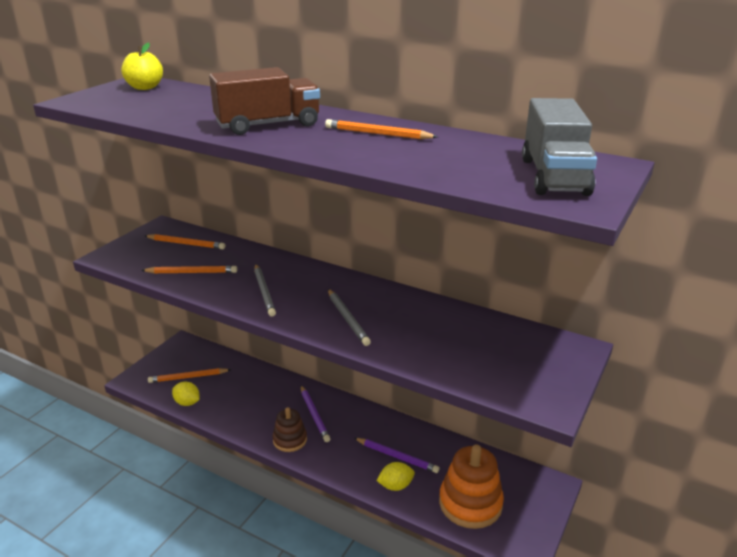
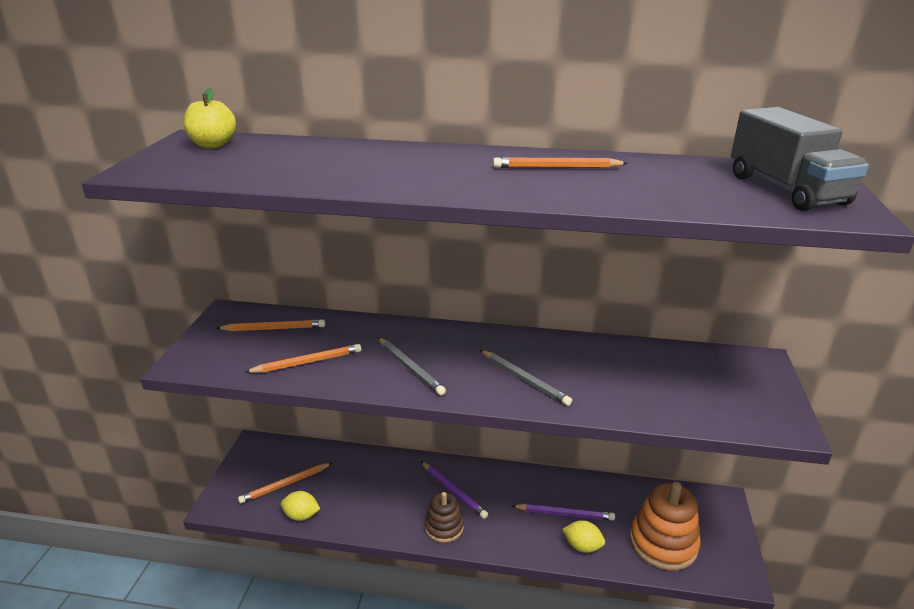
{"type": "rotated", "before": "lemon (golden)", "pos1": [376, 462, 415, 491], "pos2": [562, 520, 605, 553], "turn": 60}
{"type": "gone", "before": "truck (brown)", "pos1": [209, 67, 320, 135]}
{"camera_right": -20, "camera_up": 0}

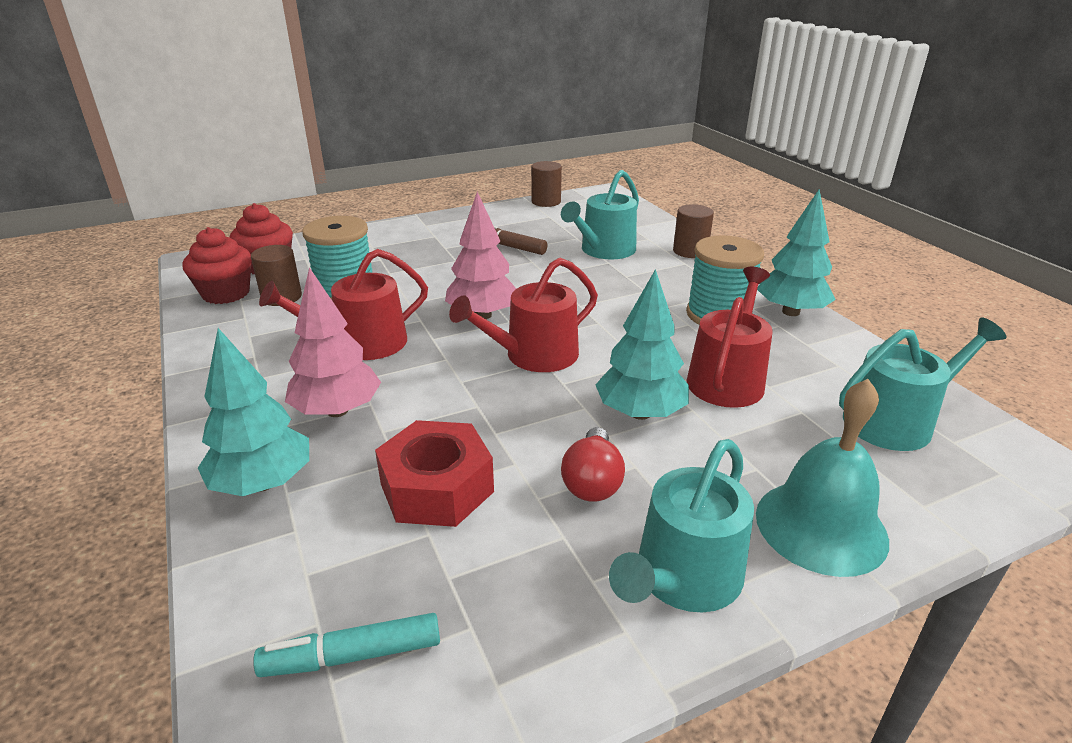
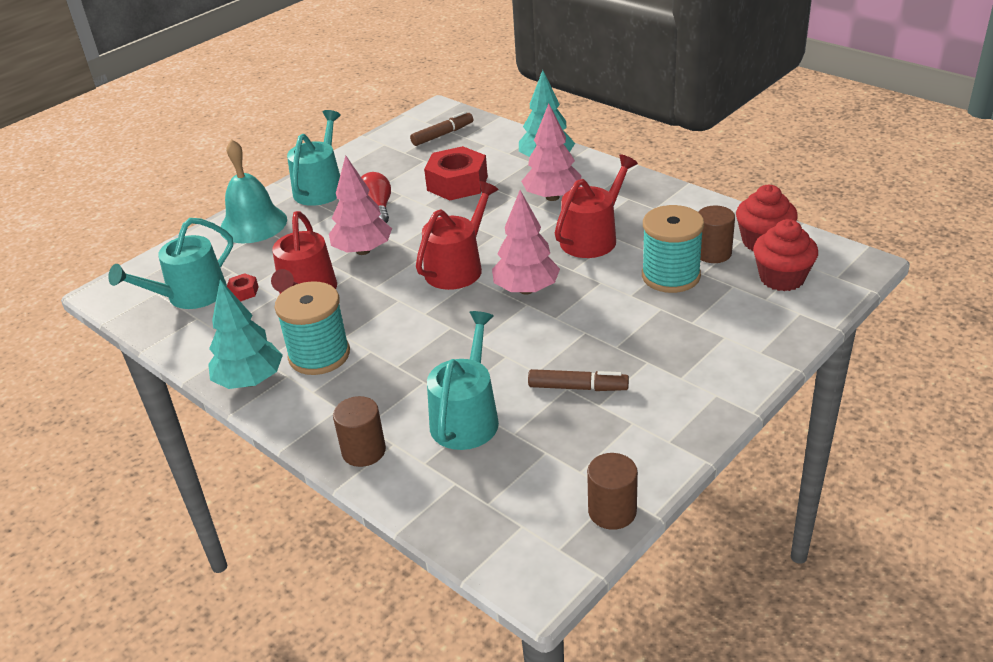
{"type": "new", "after": "hex nut (crimson)", "pos2": [227, 273, 258, 302]}
{"type": "repainted", "before": "tree (turquoise)", "after": "tree (rosy)", "pos1": [595, 269, 689, 420], "pos2": [329, 156, 392, 255]}
{"type": "repainted", "before": "marker pen (turquoise)", "after": "marker pen (brown)", "pos1": [253, 613, 440, 677], "pos2": [410, 111, 473, 146]}
{"camera_right": 160, "camera_up": 5}

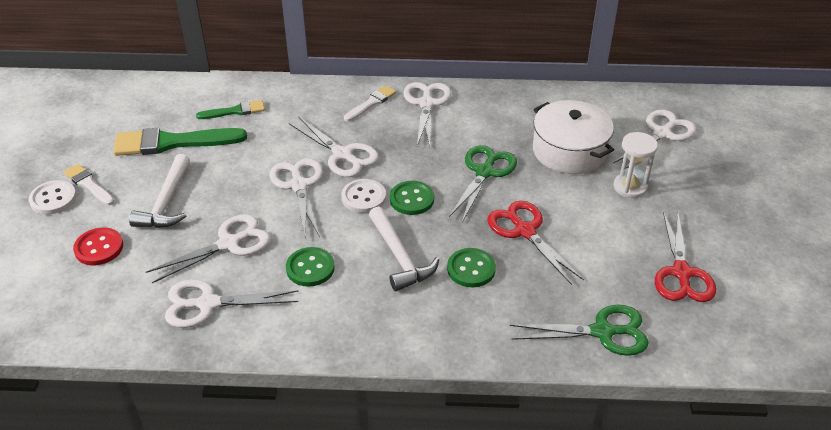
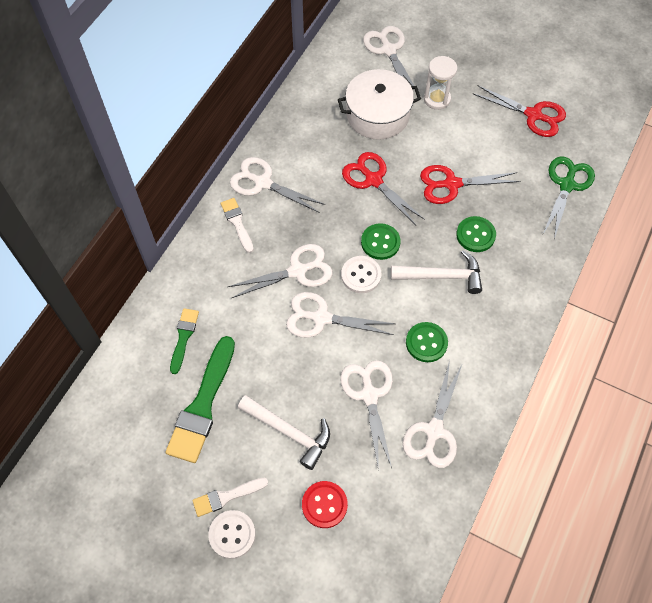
{"type": "repainted", "before": "shears (leaf-green)", "after": "shears (crimson)", "pos1": [449, 145, 517, 222], "pos2": [342, 152, 425, 225]}
{"camera_right": -65, "camera_up": 20}

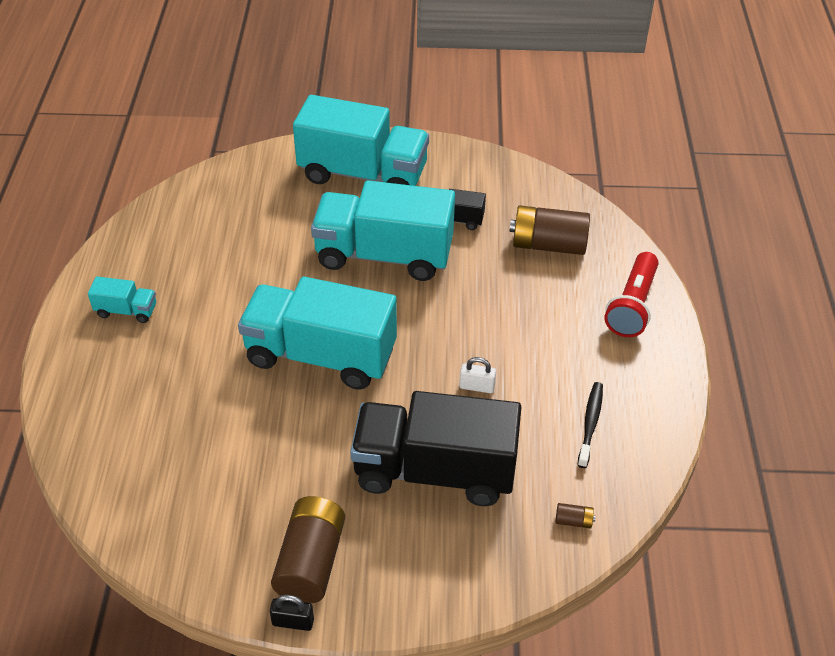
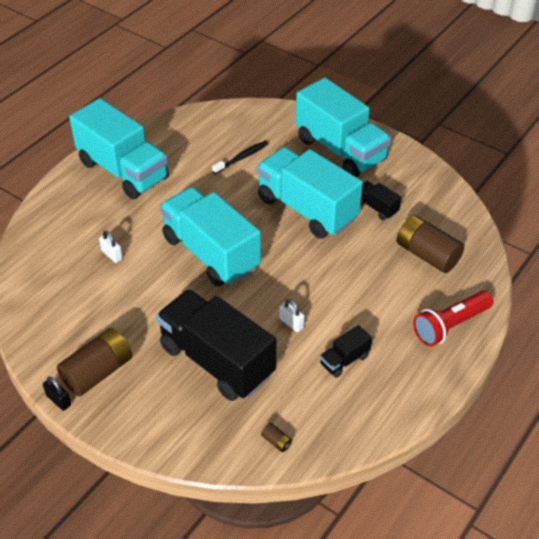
{"type": "scaled", "before": "truck (turquoise)", "pos1": [88, 277, 156, 323], "pos2": [69, 98, 169, 199], "scale": 2.33}
{"type": "new", "after": "lock (white)", "pos2": [99, 231, 123, 263]}
{"type": "shifted", "before": "toothbrush (jet-black)", "pos1": [578, 382, 603, 468], "pos2": [212, 141, 268, 174]}
{"type": "new", "after": "truck (jet-black)", "pos2": [320, 325, 372, 378]}
{"camera_right": 35, "camera_up": 0}

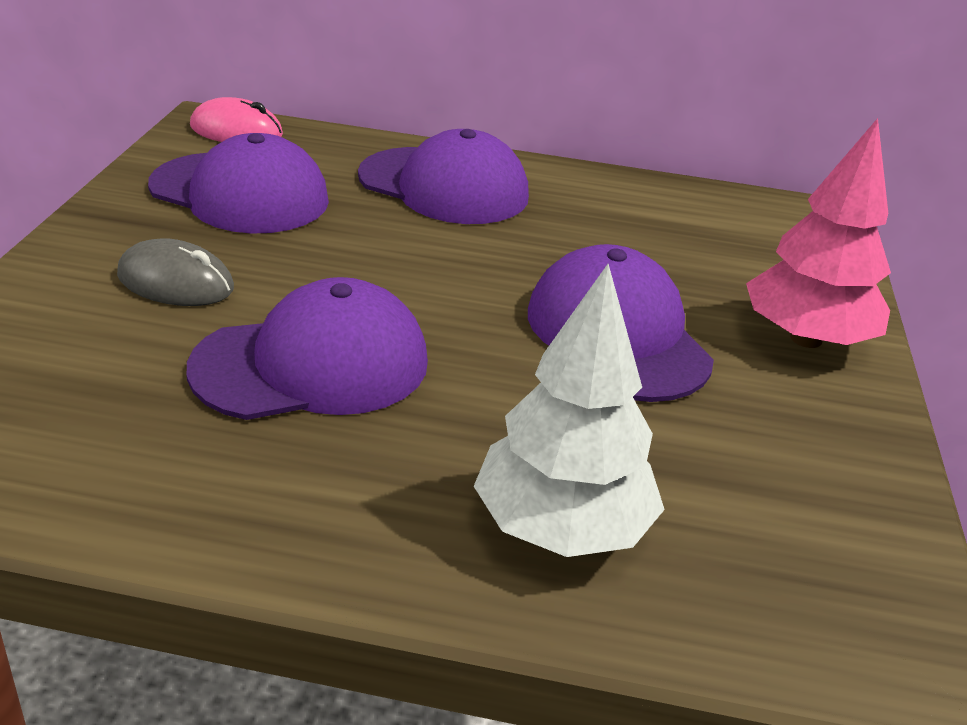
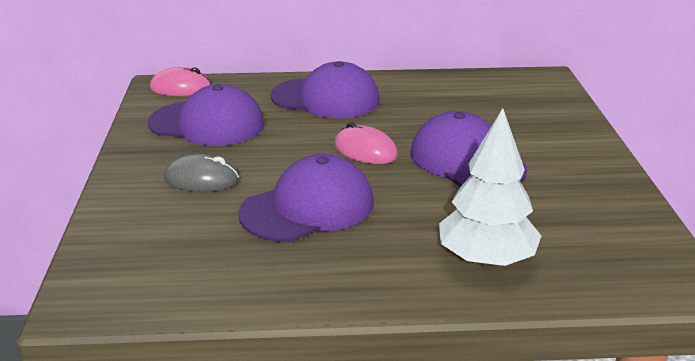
{"type": "new", "after": "computer mouse (rosy)", "pos2": [334, 122, 398, 164]}
{"type": "gone", "before": "tree (rosy)", "pos1": [746, 118, 891, 348]}
{"camera_right": -10, "camera_up": -5}

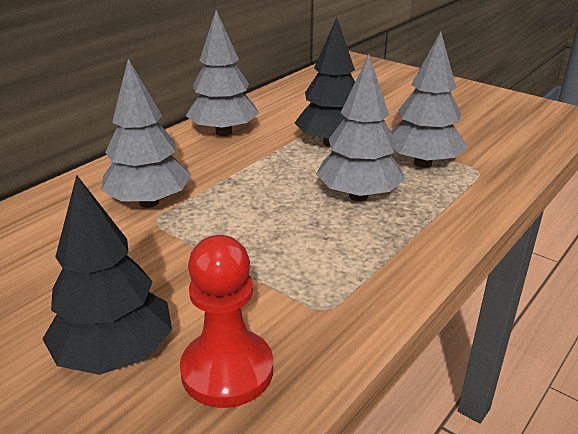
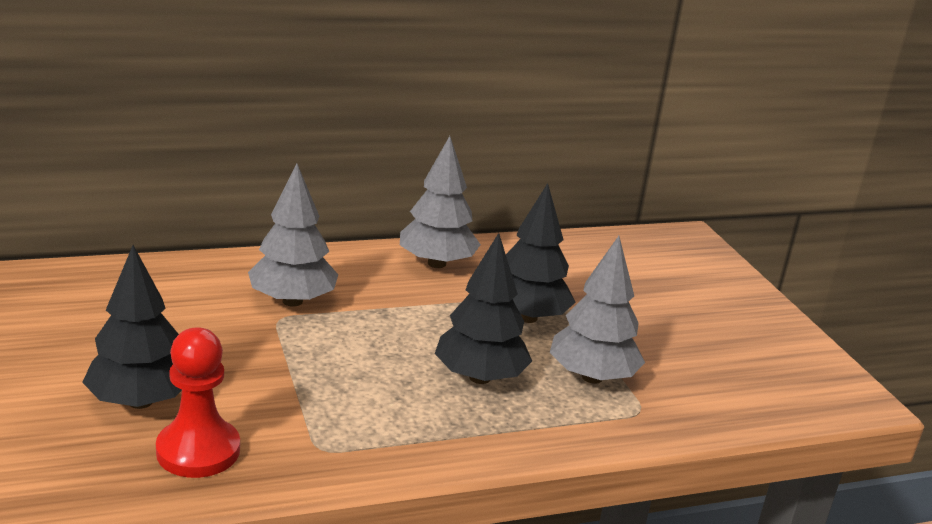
{"type": "repainted", "before": "tree (gray)", "after": "tree (jet-black)", "pos1": [316, 55, 405, 201], "pos2": [435, 233, 532, 384]}
{"camera_right": 30, "camera_up": -5}

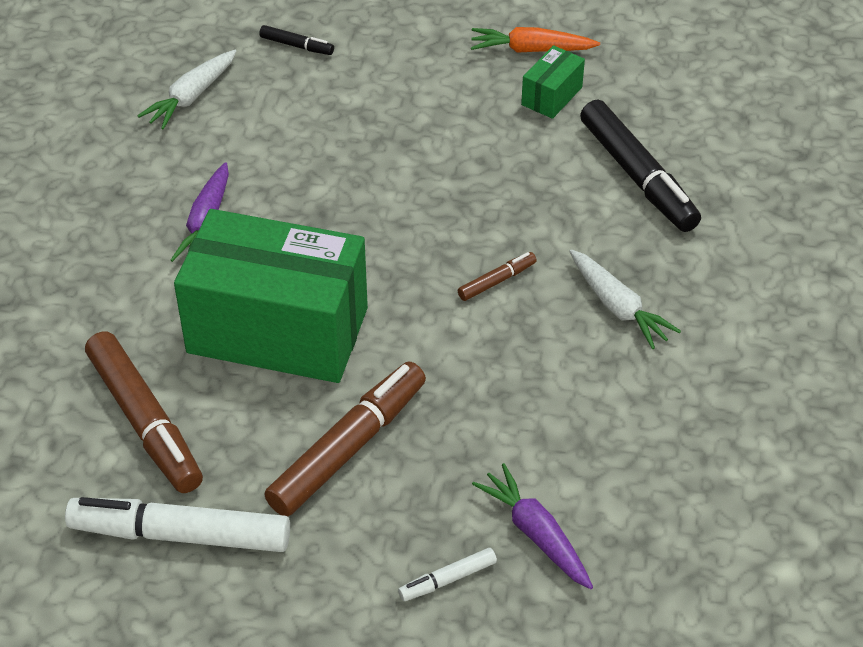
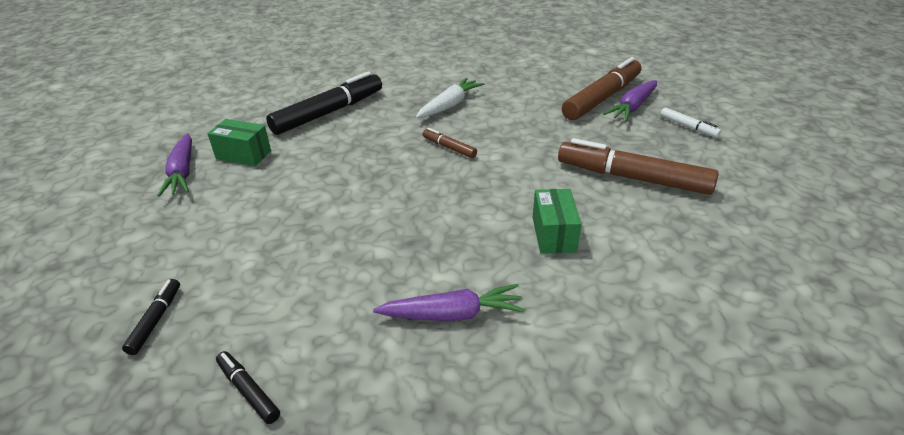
{"type": "repainted", "before": "toy carrot (orange-coloured)", "after": "toy carrot (purple)", "pos1": [471, 27, 600, 53], "pos2": [157, 133, 192, 197]}
{"type": "swapped", "before": "toy carrot (white)", "after": "marker pen (jet-black)", "pos1": [137, 50, 236, 129], "pos2": [216, 351, 280, 424]}
{"type": "scaled", "before": "package (leaf-green)", "pos1": [174, 209, 368, 383], "pos2": [533, 189, 582, 254], "scale": 0.41}
{"type": "shifted", "before": "marker pen (brown)", "pos1": [85, 331, 203, 493], "pos2": [562, 57, 641, 120]}
{"type": "gone", "before": "marker pen (white)", "pos1": [65, 497, 290, 552]}
{"camera_right": -105, "camera_up": -10}

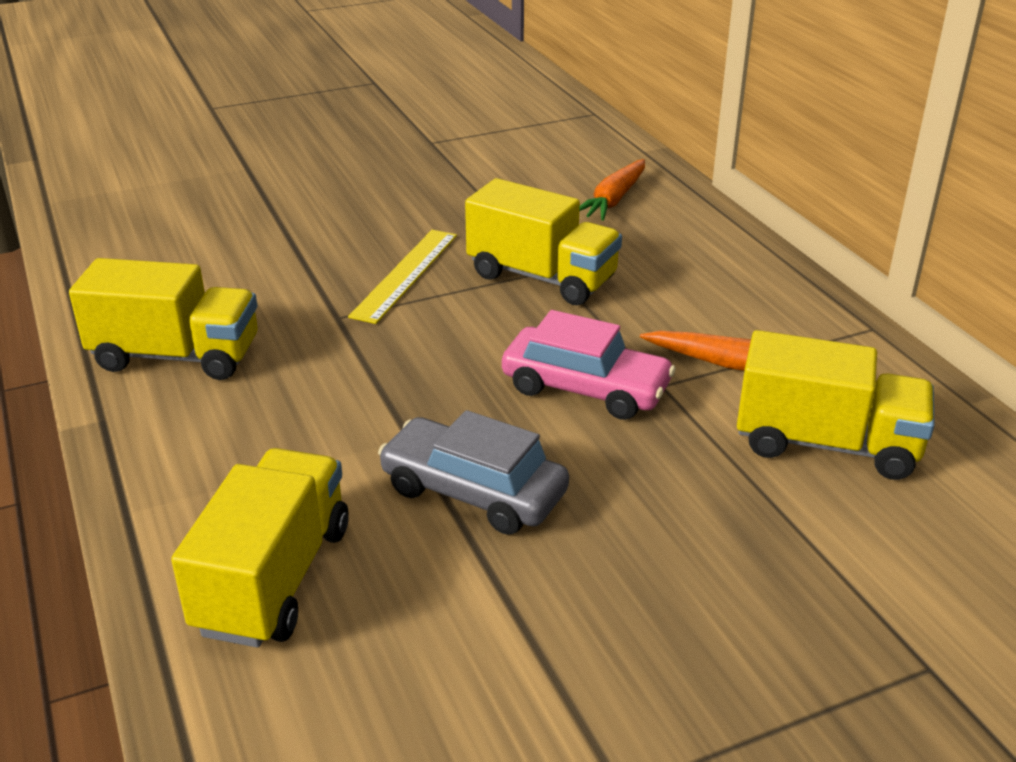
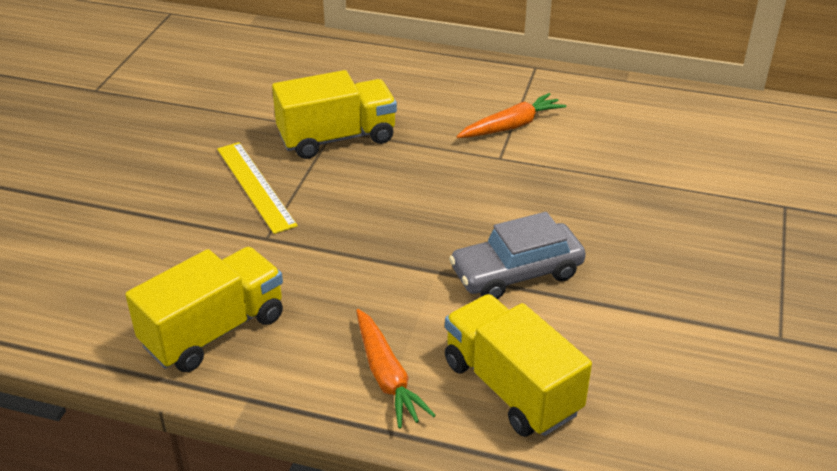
{"type": "shifted", "before": "toy carrot (orange-coloured)", "pos1": [579, 159, 645, 221], "pos2": [356, 309, 436, 429]}
{"type": "gone", "before": "automobile (rosy)", "pos1": [502, 310, 676, 420]}
{"type": "gone", "before": "truck (golden)", "pos1": [737, 330, 934, 480]}
{"camera_right": -50, "camera_up": 5}

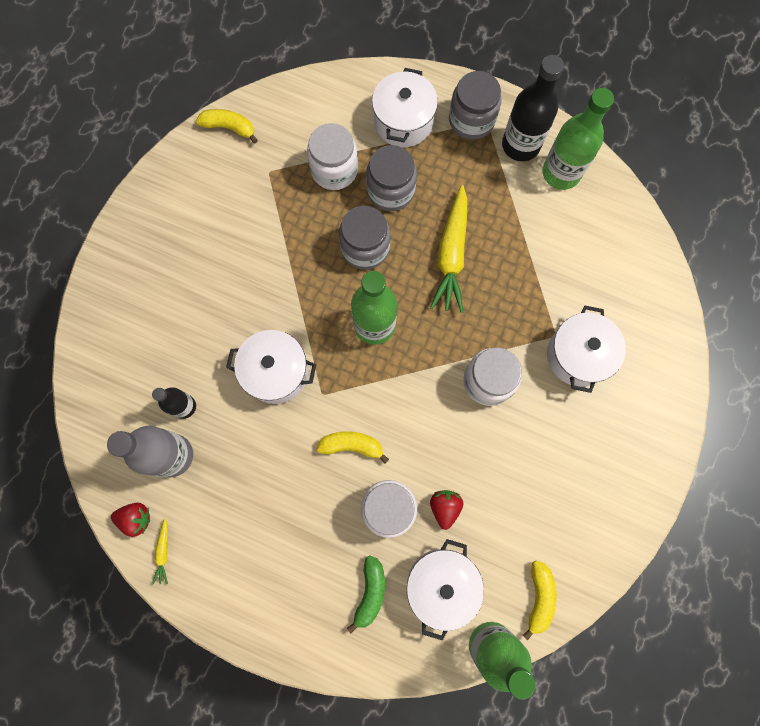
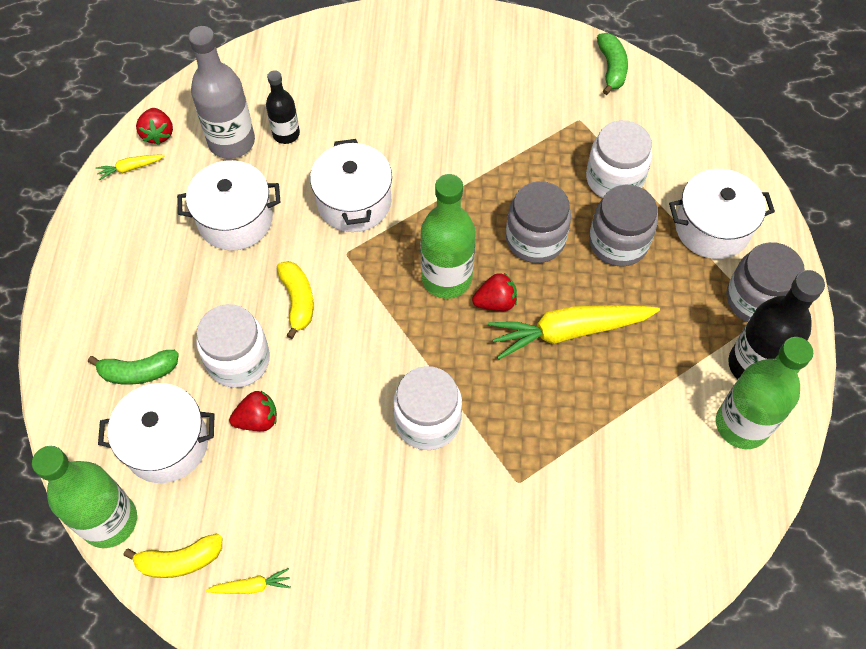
{"type": "shifted", "before": "pot (white)", "pos1": [547, 305, 626, 393], "pos2": [177, 160, 281, 251]}
{"type": "new", "after": "toy carrot (golden)", "pos2": [205, 568, 291, 594]}
{"type": "new", "after": "toy strawberry (crimson)", "pos2": [472, 273, 517, 311]}
{"type": "repainted", "before": "toy banana (golden)", "after": "toy banana (leaf-green)", "pos1": [196, 109, 258, 144], "pos2": [597, 33, 628, 95]}
{"camera_right": 70, "camera_up": -15}

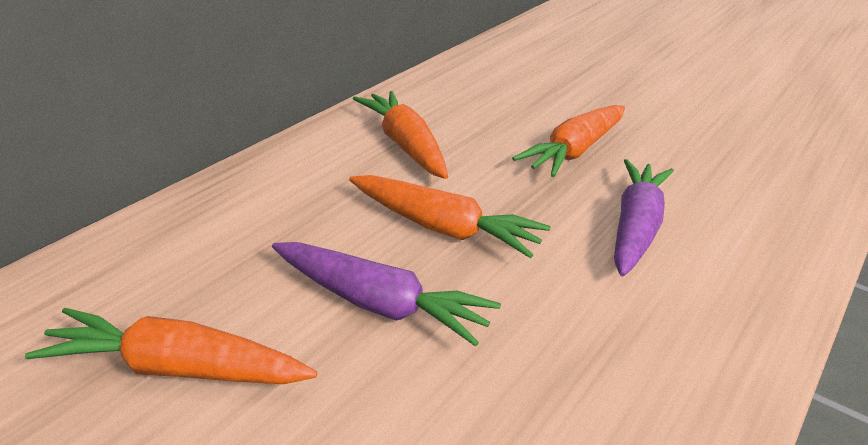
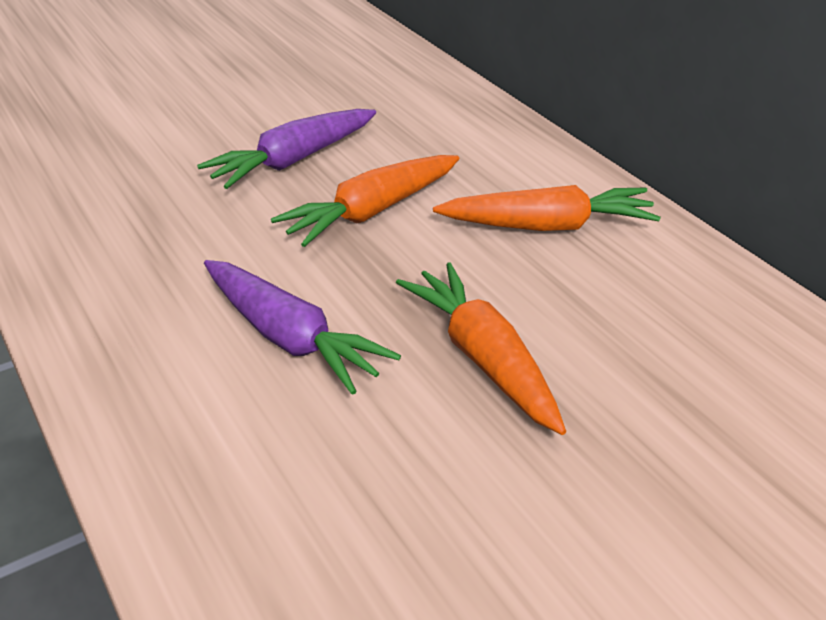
{"type": "gone", "before": "toy carrot (orange-coloured)", "pos1": [25, 308, 317, 384]}
{"camera_right": 115, "camera_up": 5}

